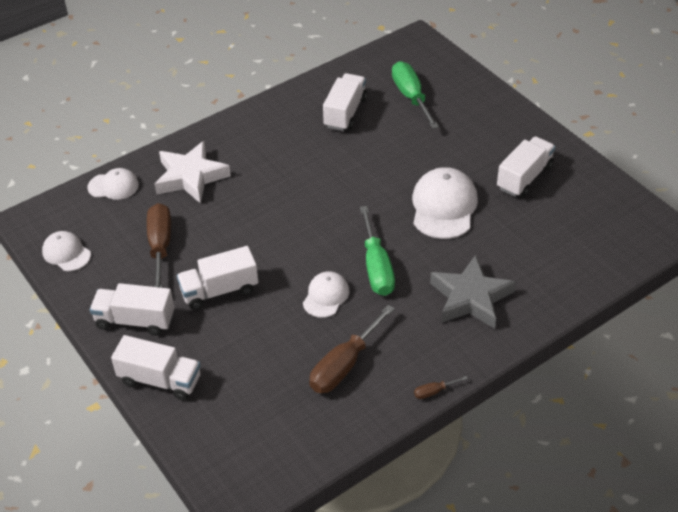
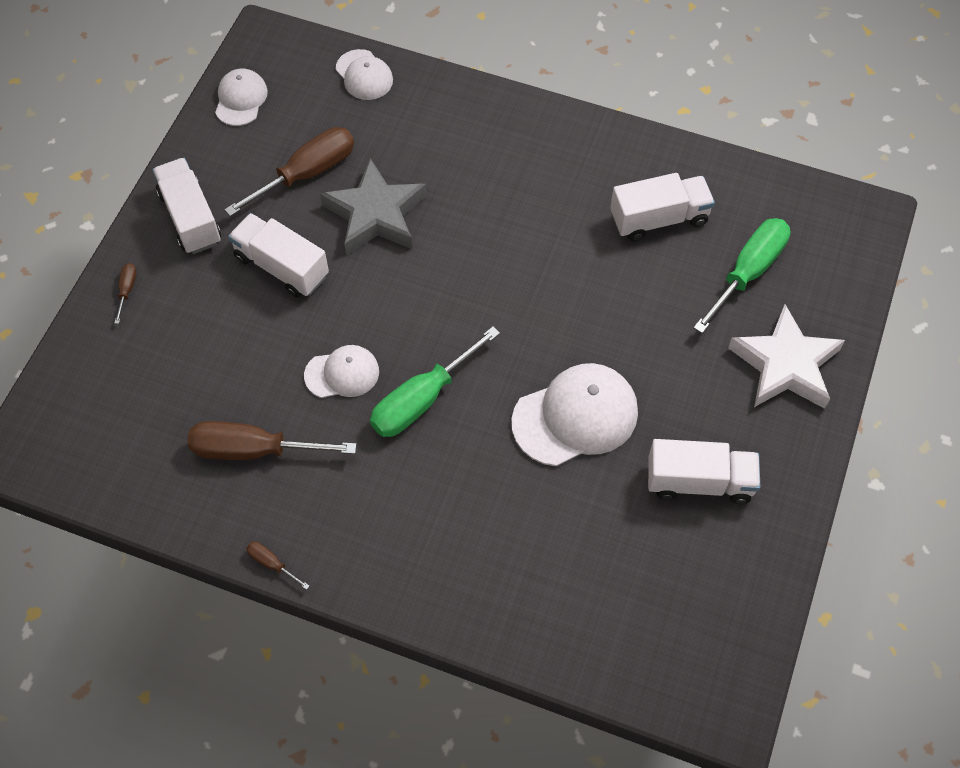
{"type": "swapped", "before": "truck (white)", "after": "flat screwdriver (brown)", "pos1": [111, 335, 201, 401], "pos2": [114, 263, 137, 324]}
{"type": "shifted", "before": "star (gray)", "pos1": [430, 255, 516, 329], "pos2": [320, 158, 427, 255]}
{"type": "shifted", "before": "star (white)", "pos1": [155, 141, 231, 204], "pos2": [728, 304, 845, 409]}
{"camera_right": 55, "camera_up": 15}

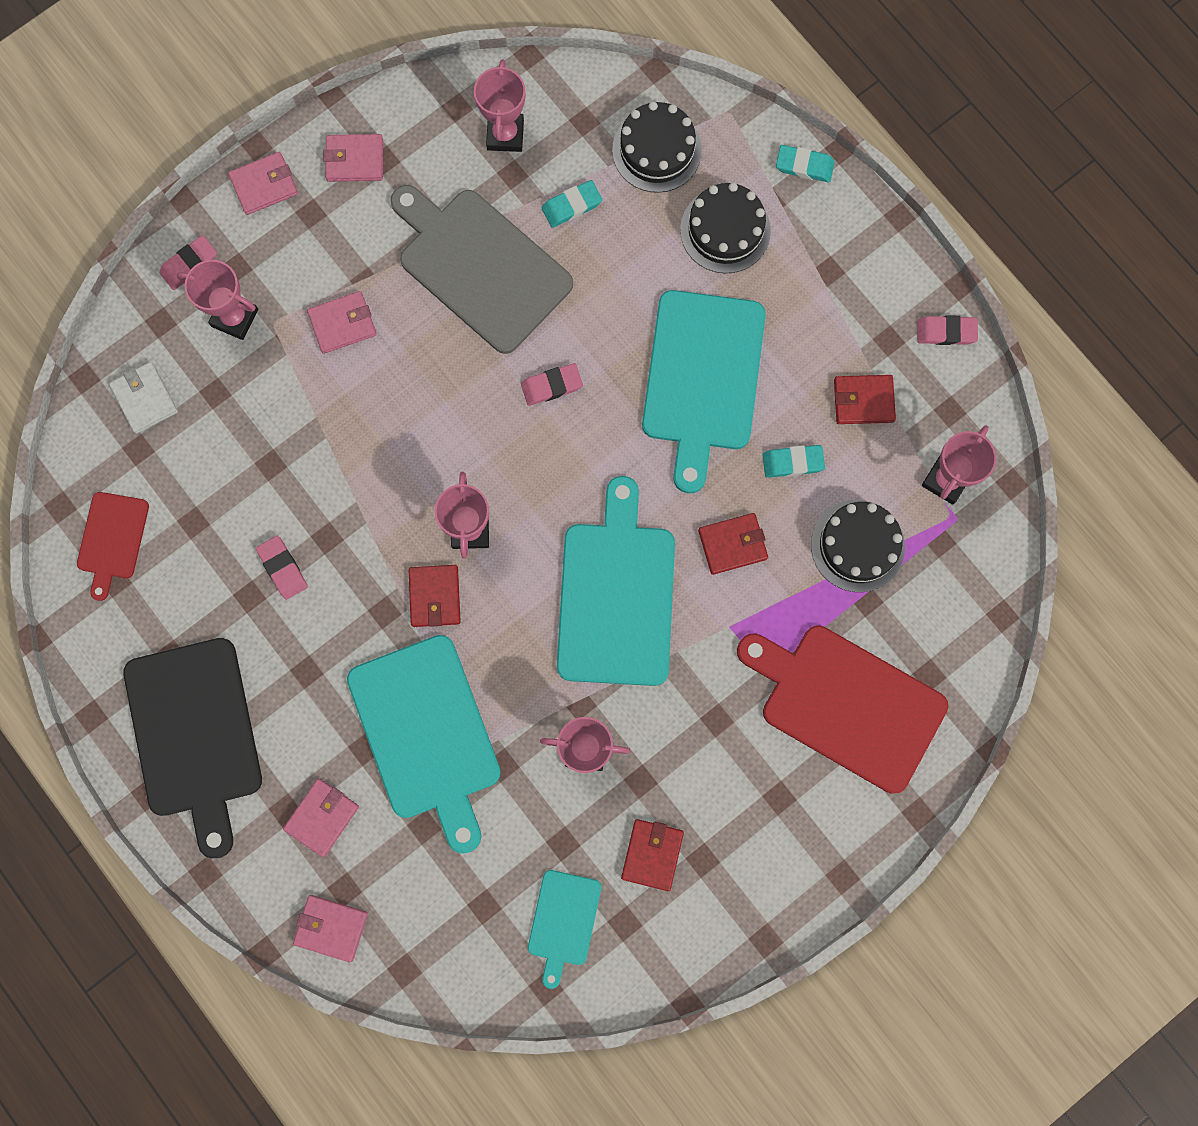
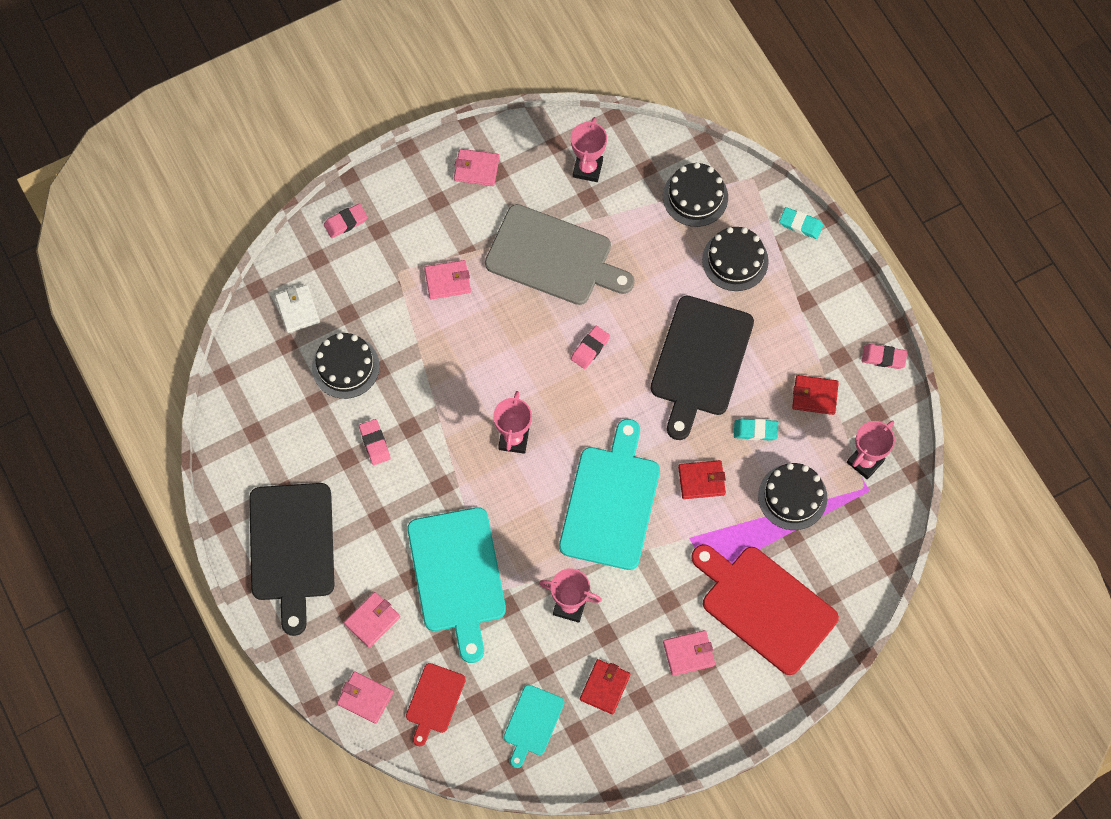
{"type": "new", "after": "layer cake (jet-black)", "pos2": [312, 333, 380, 399]}
{"type": "shifted", "before": "cutting board (crimson)", "pos1": [77, 492, 149, 601], "pos2": [406, 663, 466, 746]}
{"type": "rotated", "before": "cutting board (gray)", "pos1": [390, 185, 573, 354], "pos2": [485, 204, 635, 305], "turn": 150}
{"type": "rotated", "before": "gum eraser (rosy)", "pos1": [521, 363, 583, 406], "pos2": [571, 326, 610, 369], "turn": -45}
{"type": "repainted", "before": "cutting board (turquoise)", "after": "cutting board (jet-black)", "pos1": [642, 290, 766, 493], "pos2": [651, 296, 754, 440]}
{"type": "shifted", "before": "billfold (rosy)", "pos1": [228, 152, 298, 215], "pos2": [663, 630, 715, 676]}
{"type": "gone", "before": "prize cup (rosy)", "pos1": [177, 260, 258, 340]}
{"type": "gone", "before": "billfold (crimson)", "pos1": [409, 565, 461, 627]}
{"type": "gone", "before": "gum eraser (turquoise)", "pos1": [542, 180, 602, 228]}
{"camera_right": 10, "camera_up": -10}

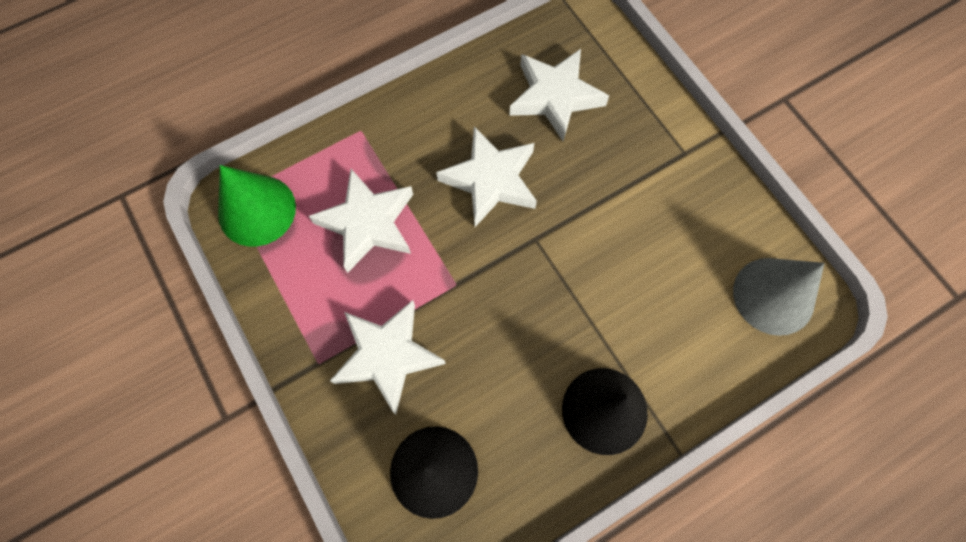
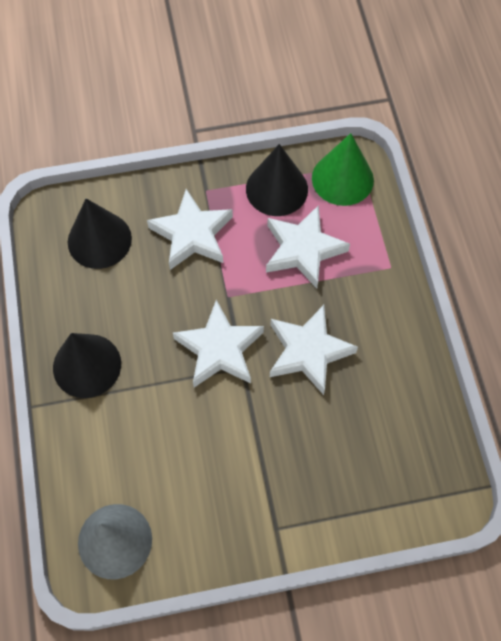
{"type": "shifted", "before": "star (white)", "pos1": [509, 49, 609, 141], "pos2": [173, 300, 264, 387]}
{"type": "new", "after": "cone shape (jet-black)", "pos2": [246, 144, 308, 216]}
{"camera_right": 110, "camera_up": -5}

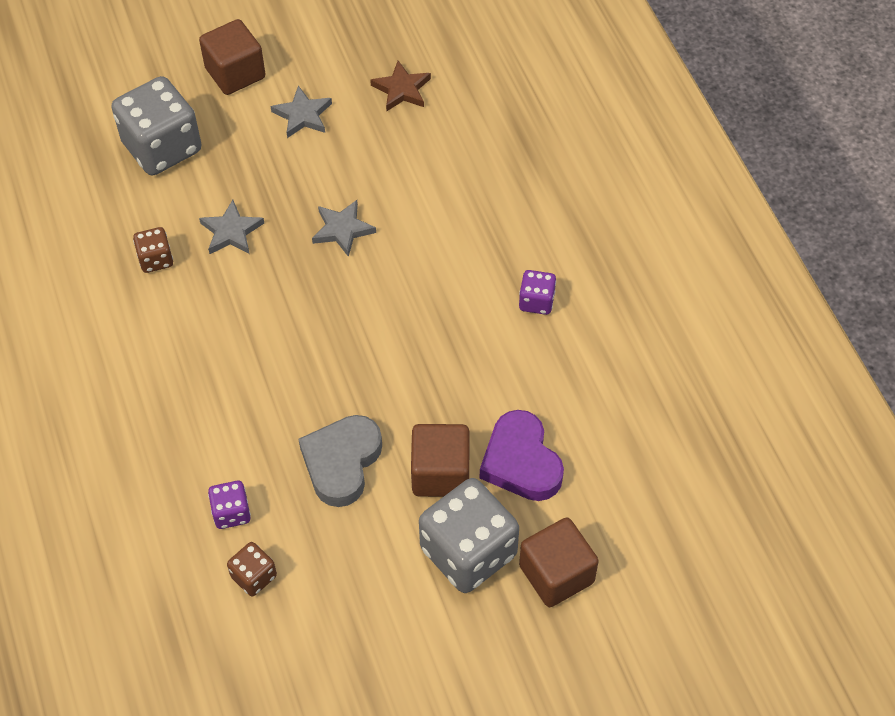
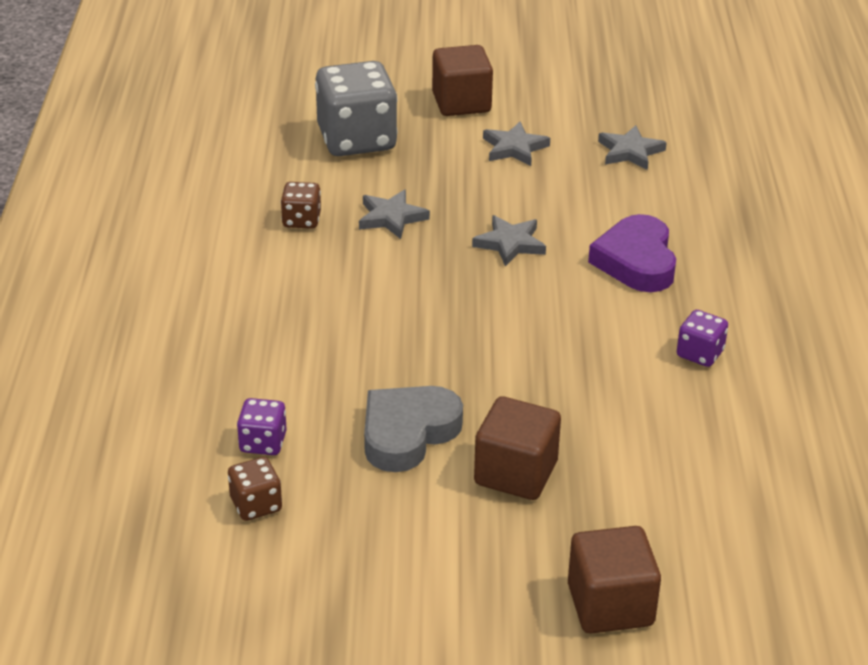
{"type": "shifted", "before": "love heart (purple)", "pos1": [480, 410, 564, 501], "pos2": [588, 214, 676, 292]}
{"type": "repainted", "before": "star (brown)", "after": "star (gray)", "pos1": [370, 61, 431, 111], "pos2": [598, 125, 667, 170]}
{"type": "gone", "before": "dice (gray)", "pos1": [419, 478, 519, 593]}
{"camera_right": 20, "camera_up": -20}

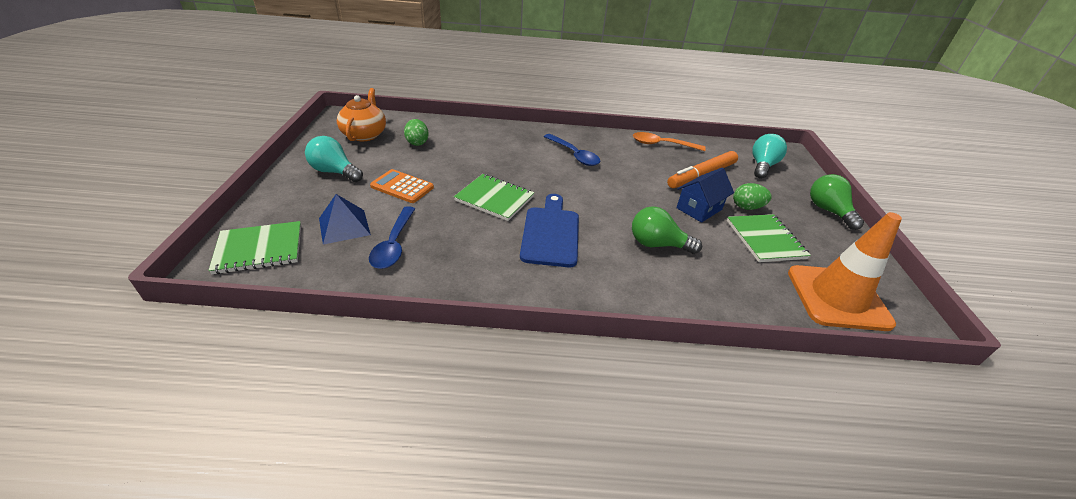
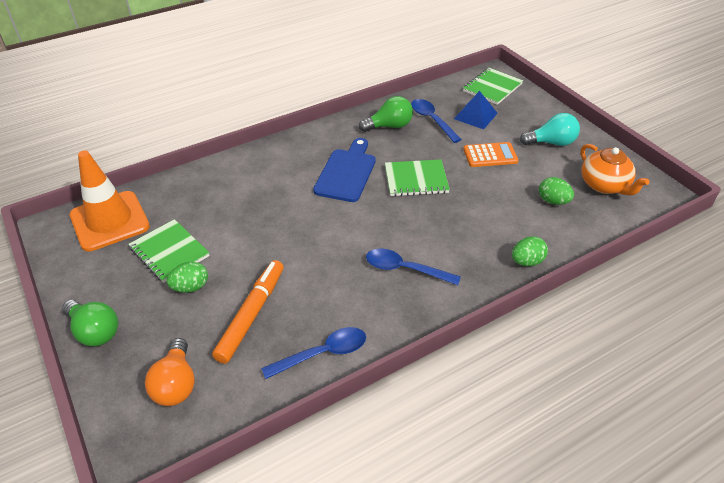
{"type": "repainted", "before": "bulb (turquoise)", "after": "bulb (orange-coloured)", "pos1": [752, 134, 787, 179], "pos2": [145, 338, 195, 406]}
{"type": "repainted", "before": "spoon (orange-coloured)", "after": "spoon (royal blue)", "pos1": [633, 132, 706, 151], "pos2": [261, 327, 366, 379]}
{"type": "rotated", "before": "cutting board (royal blue)", "pos1": [520, 194, 579, 267], "pos2": [313, 138, 376, 202], "turn": -135}
{"type": "shifted", "before": "bulb (leaf-green)", "pos1": [632, 206, 702, 254], "pos2": [359, 96, 413, 132]}
{"type": "new", "after": "egg shape (leaf-green)", "pos2": [512, 236, 548, 266]}
{"type": "gone", "before": "toy house (royal blue)", "pos1": [676, 167, 734, 223]}
{"camera_right": 150, "camera_up": 5}

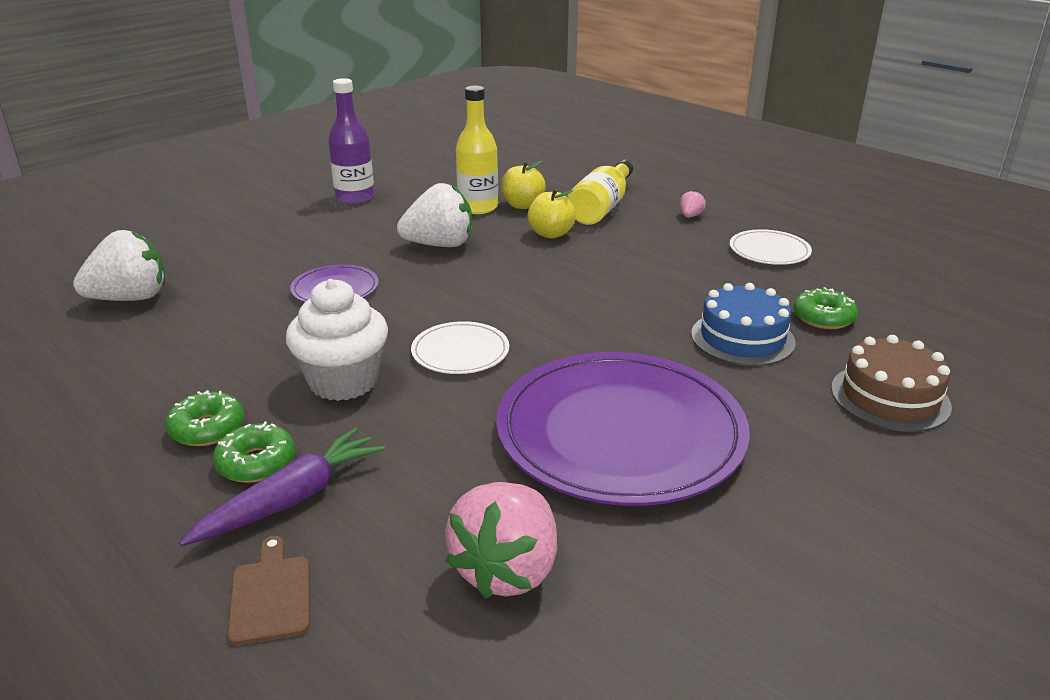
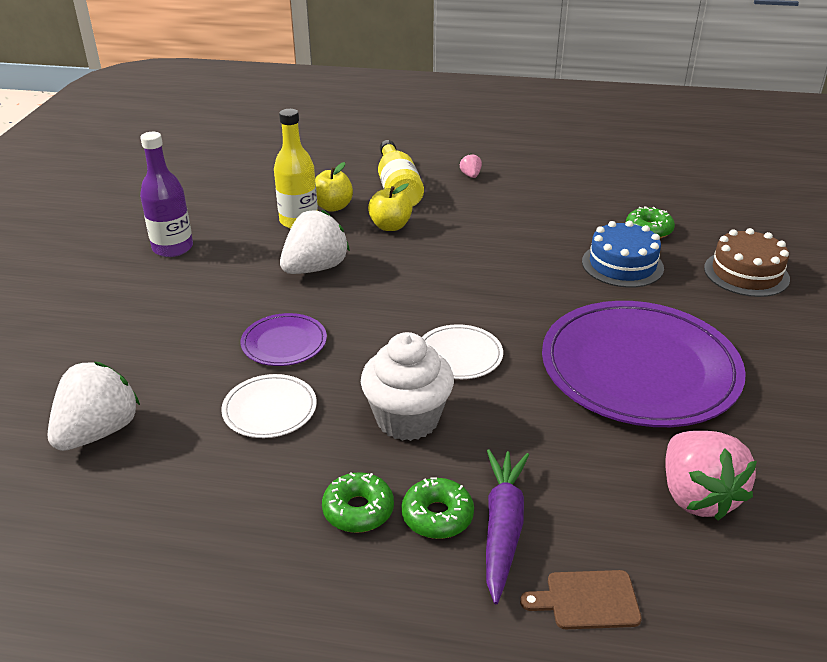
{"type": "shifted", "before": "plate (white)", "pos1": [730, 229, 812, 265], "pos2": [221, 374, 317, 438]}
{"type": "rotated", "before": "cutting board (brown)", "pos1": [227, 536, 310, 645], "pos2": [520, 570, 642, 629], "turn": -45}
{"camera_right": -35, "camera_up": 5}

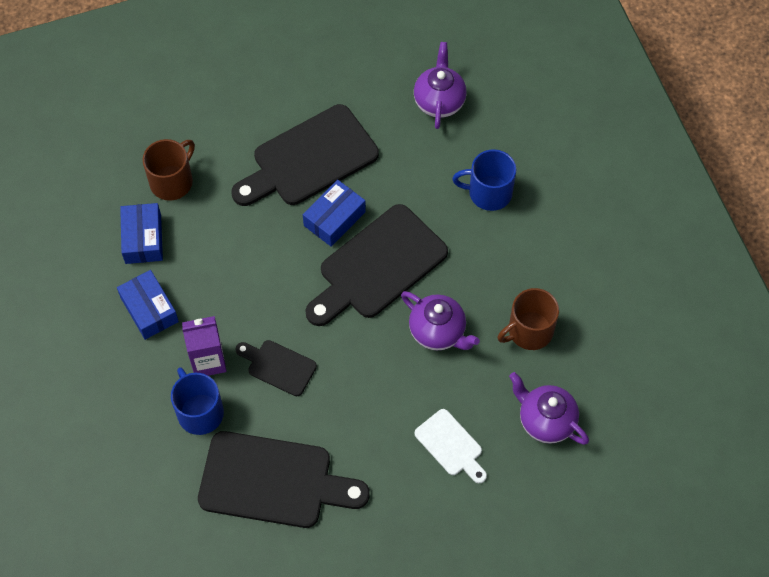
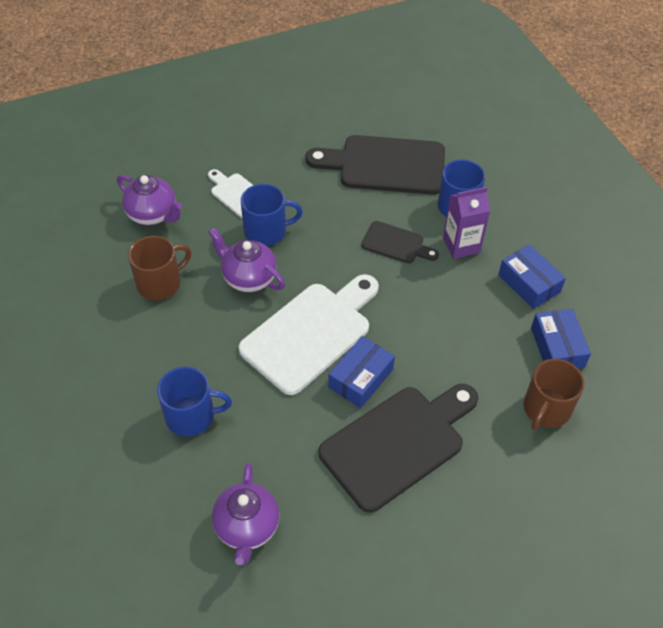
{"type": "repainted", "before": "cutting board (jet-black)", "after": "cutting board (white)", "pos1": [305, 204, 448, 326], "pos2": [239, 274, 379, 395]}
{"type": "new", "after": "coffee mug (royal blue)", "pos2": [241, 184, 303, 246]}
{"camera_right": 175, "camera_up": -10}

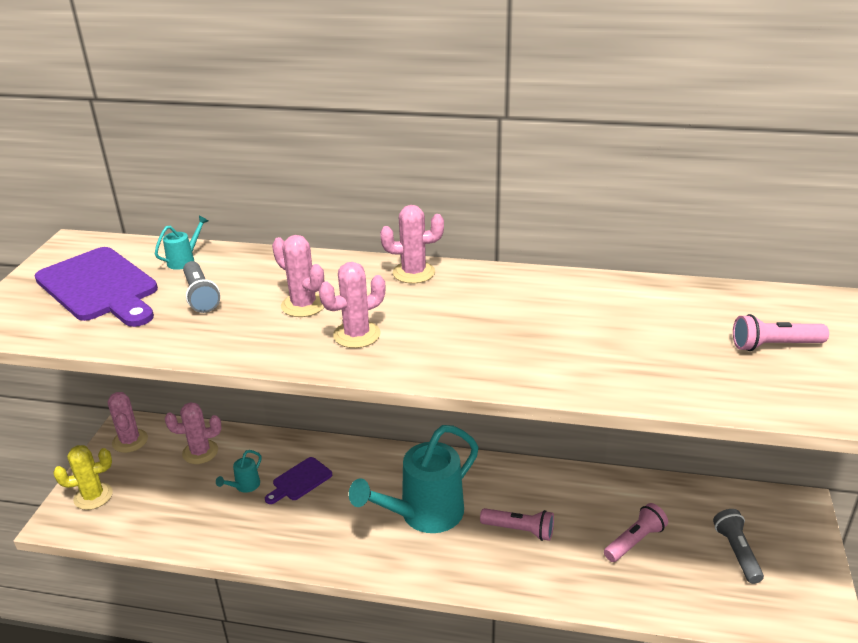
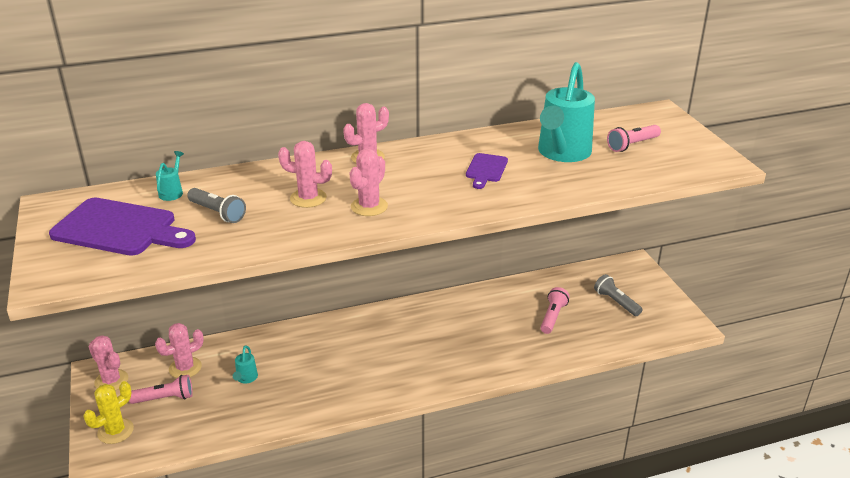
{"type": "shifted", "before": "flashlight (rosy)", "pos1": [480, 508, 554, 541], "pos2": [129, 375, 193, 404]}
{"type": "shifted", "before": "cutting board (purple)", "pos1": [265, 457, 332, 504], "pos2": [466, 153, 508, 189]}
{"type": "shifted", "before": "watering pot (turquoise)", "pos1": [349, 425, 479, 533], "pos2": [538, 62, 595, 162]}
{"camera_right": -30, "camera_up": 0}

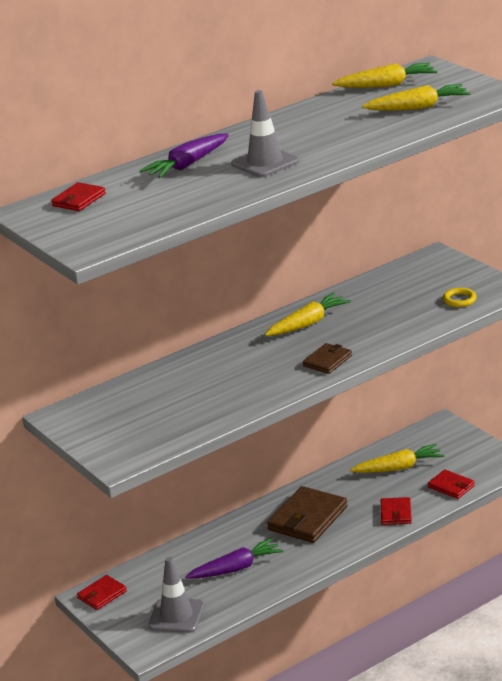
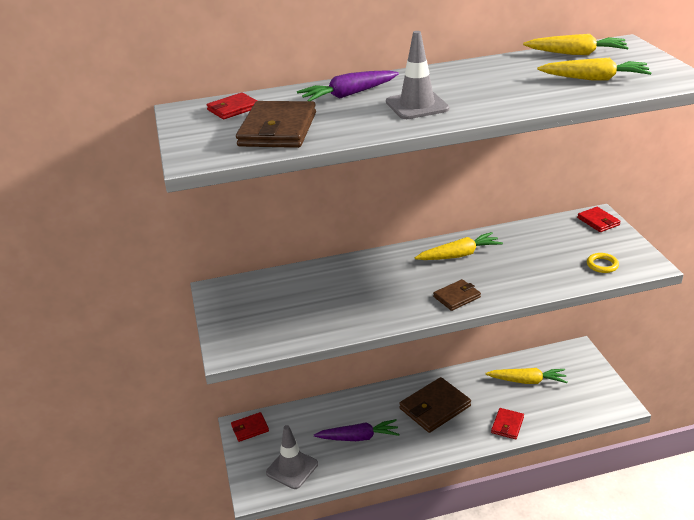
{"type": "new", "after": "billfold (brown)", "pos2": [236, 101, 316, 148]}
{"type": "shifted", "before": "billfold (crimson)", "pos1": [428, 469, 475, 499], "pos2": [577, 207, 621, 232]}
{"camera_right": 20, "camera_up": 5}

